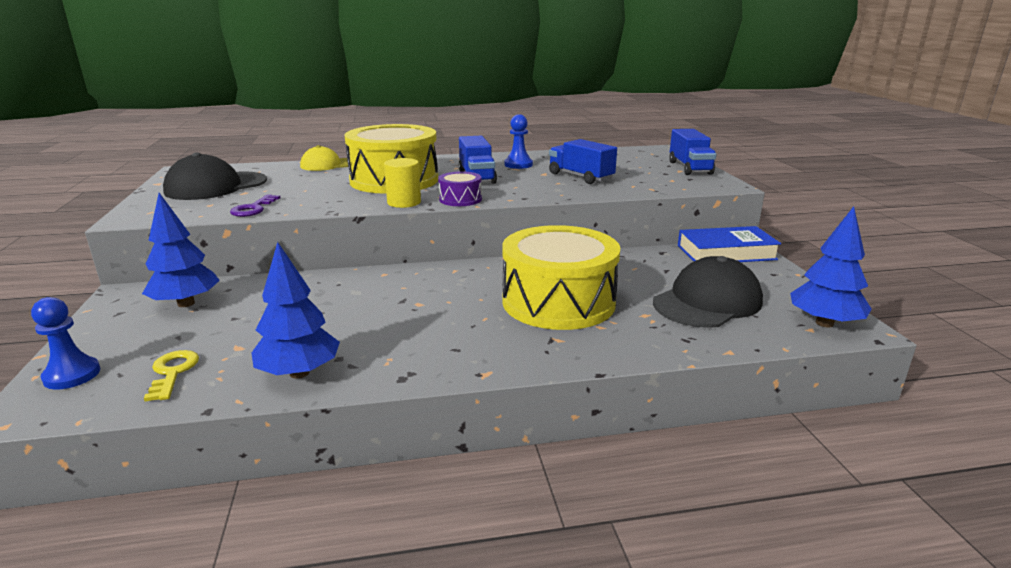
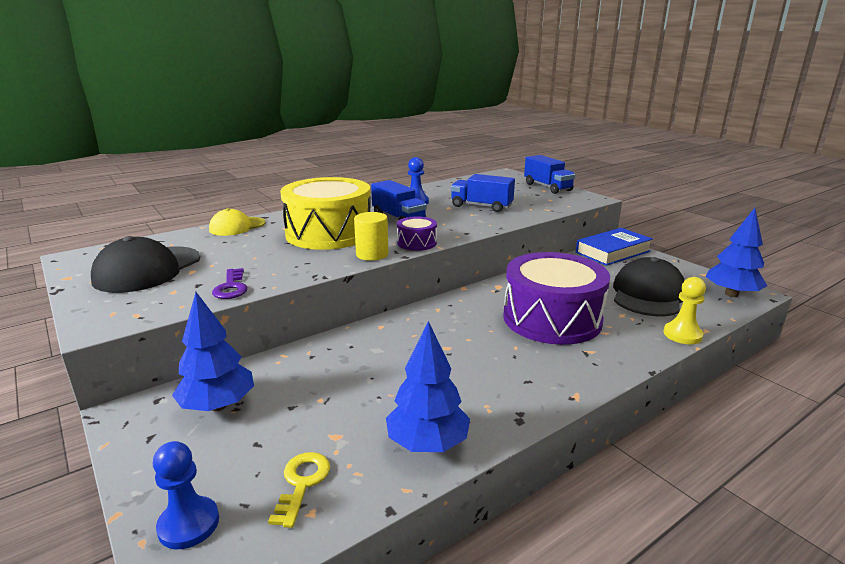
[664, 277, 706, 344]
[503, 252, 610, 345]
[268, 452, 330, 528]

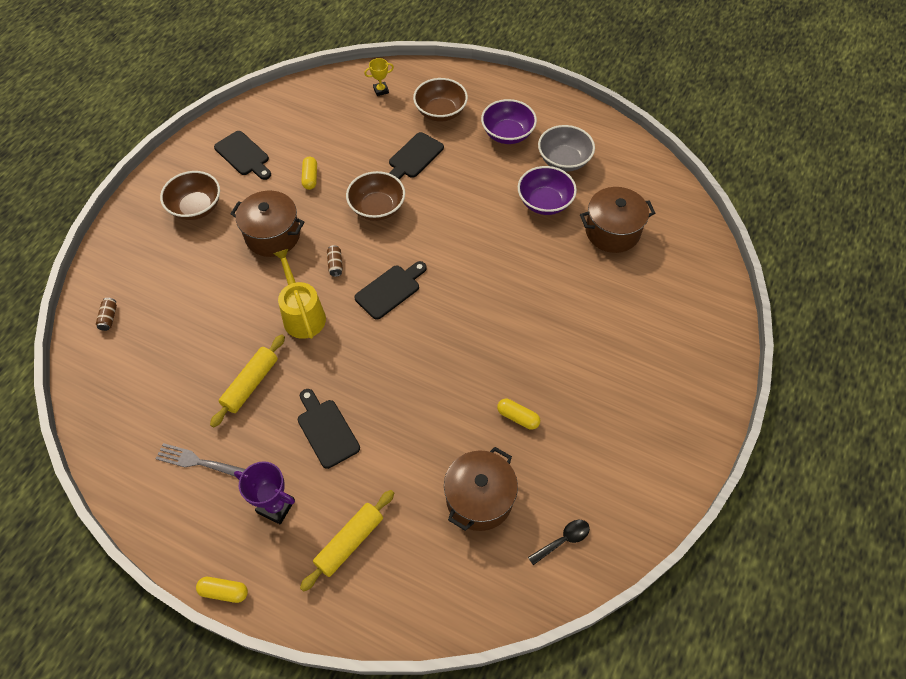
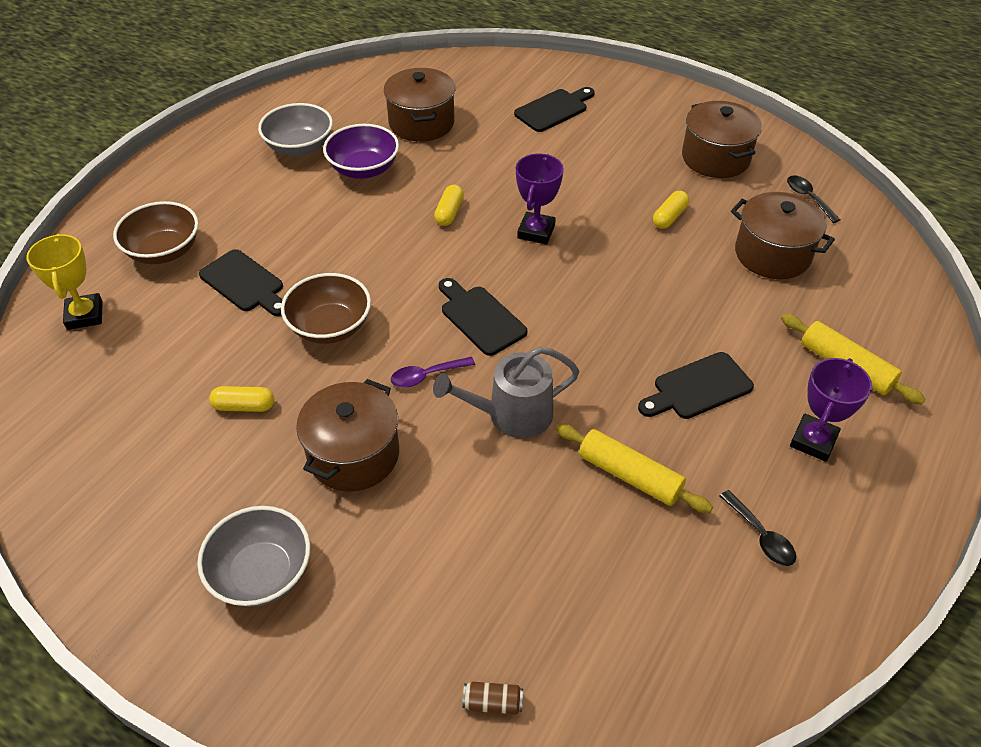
[481, 99, 537, 144] (first image)
[516, 154, 564, 245]
[682, 101, 762, 178]
[434, 185, 464, 226]
[514, 87, 595, 132]
[719, 490, 796, 566]
[391, 357, 475, 388]
[197, 506, 310, 607]
[433, 347, 580, 438]
[26, 234, 103, 330]

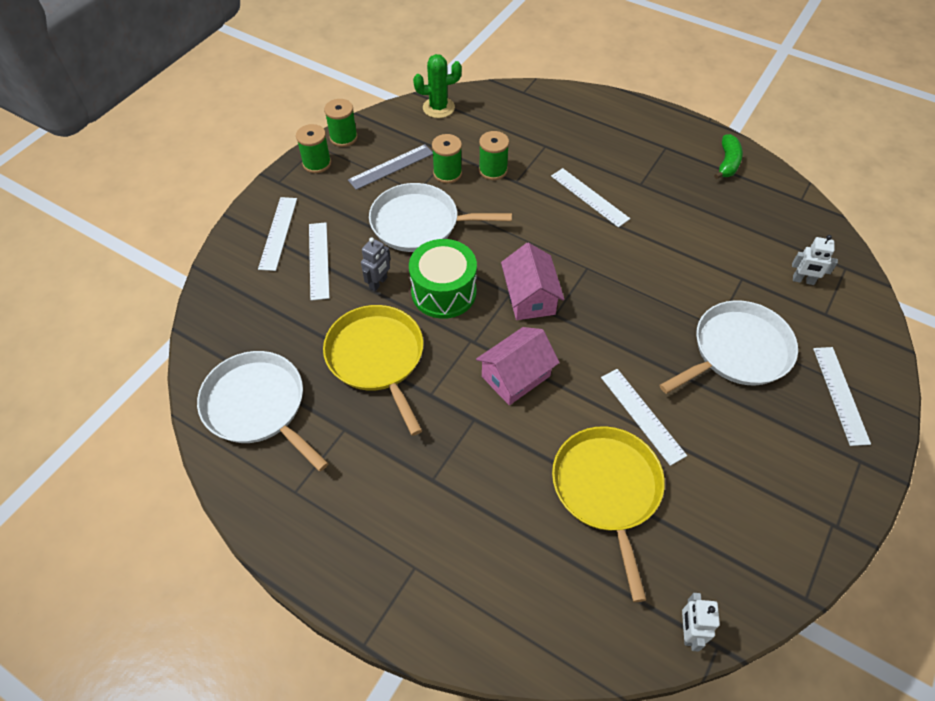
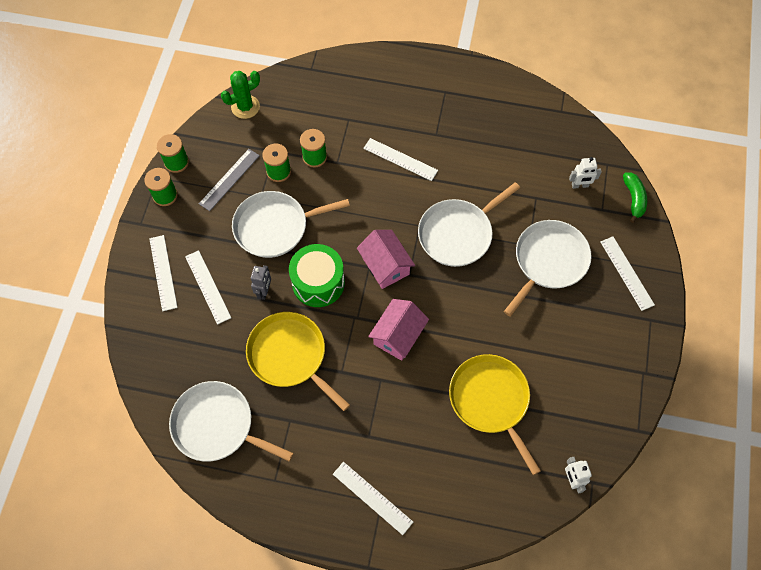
[418, 182, 520, 267]
[333, 462, 413, 535]
[623, 173, 647, 223]

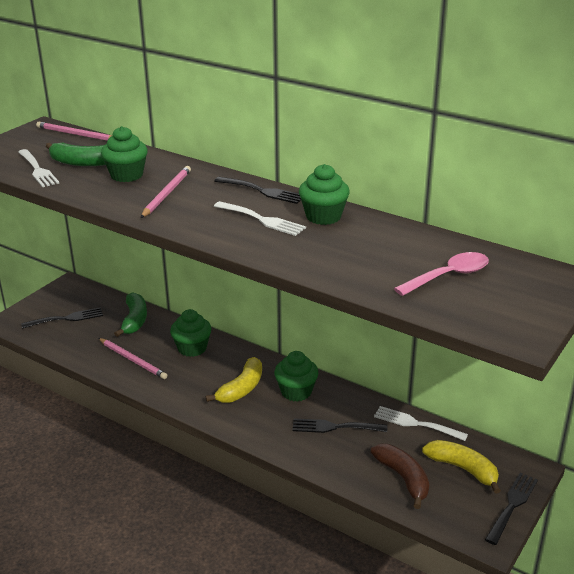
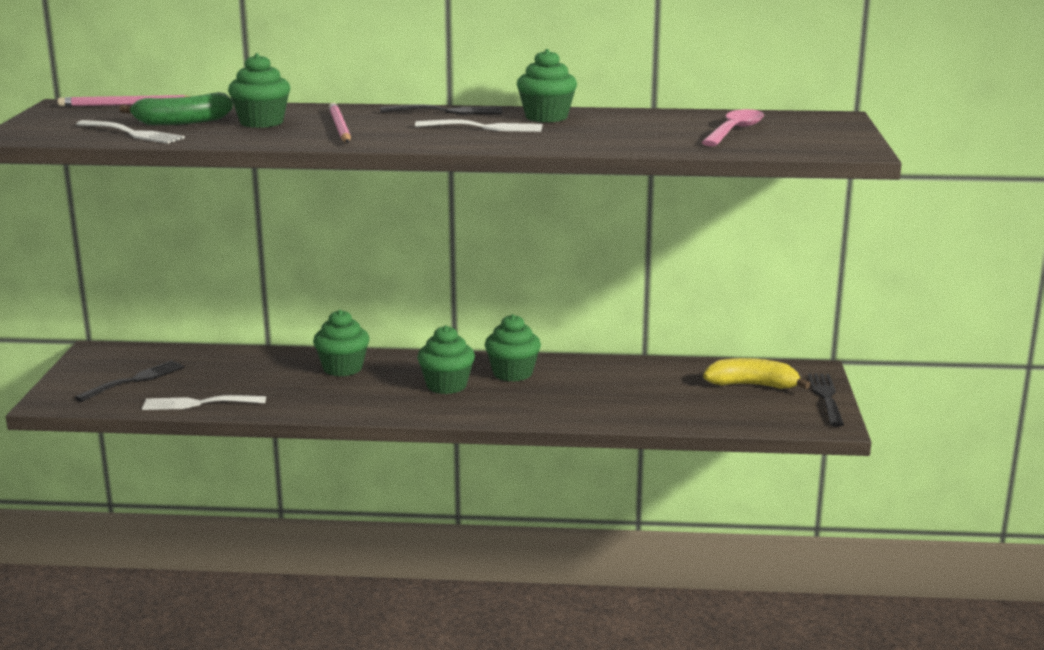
[98, 338, 167, 379] (first image)
[114, 292, 147, 337] (first image)
[292, 418, 387, 433] (first image)
[371, 444, 429, 509] (first image)
[142, 395, 266, 410]
[417, 325, 475, 394]

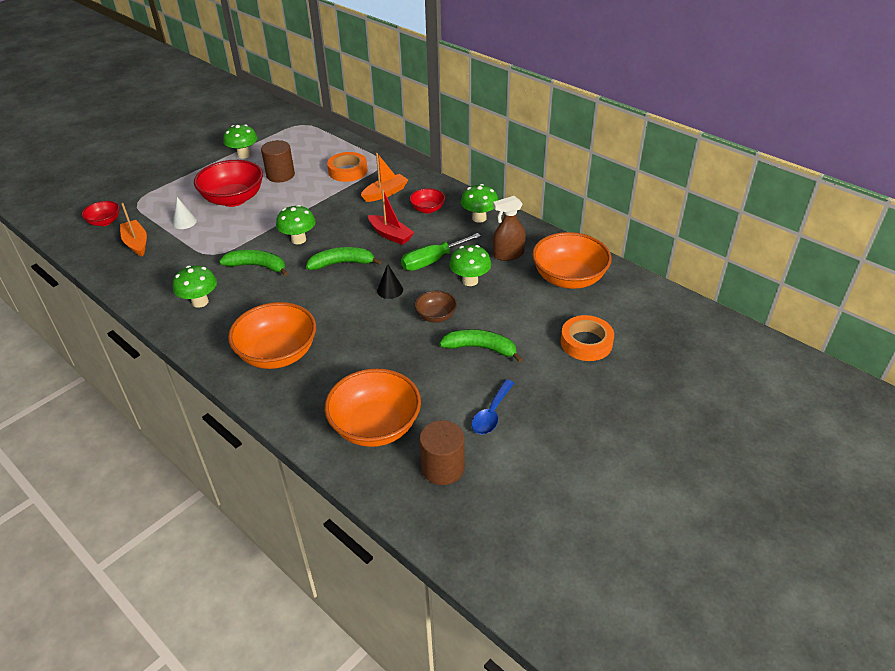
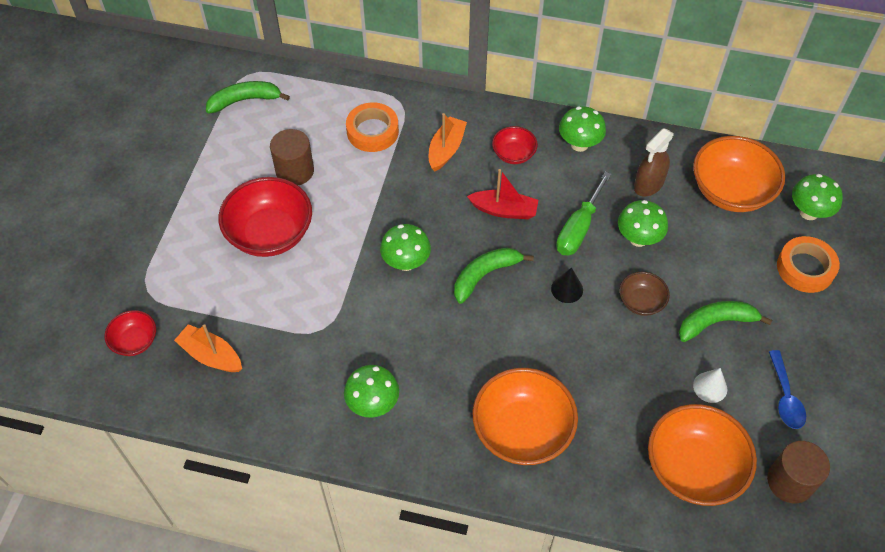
[693, 368, 727, 403]
[206, 81, 290, 114]
[792, 174, 843, 220]

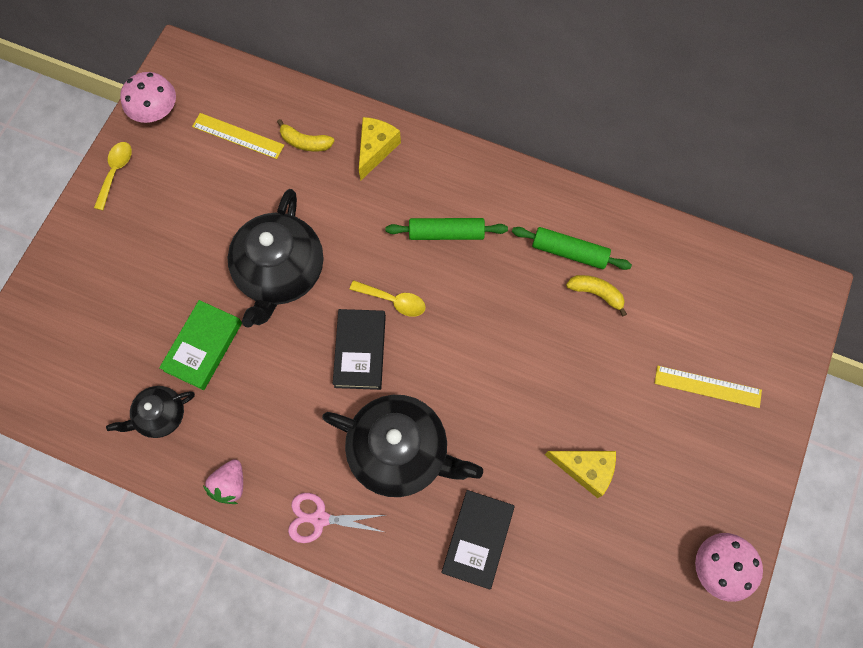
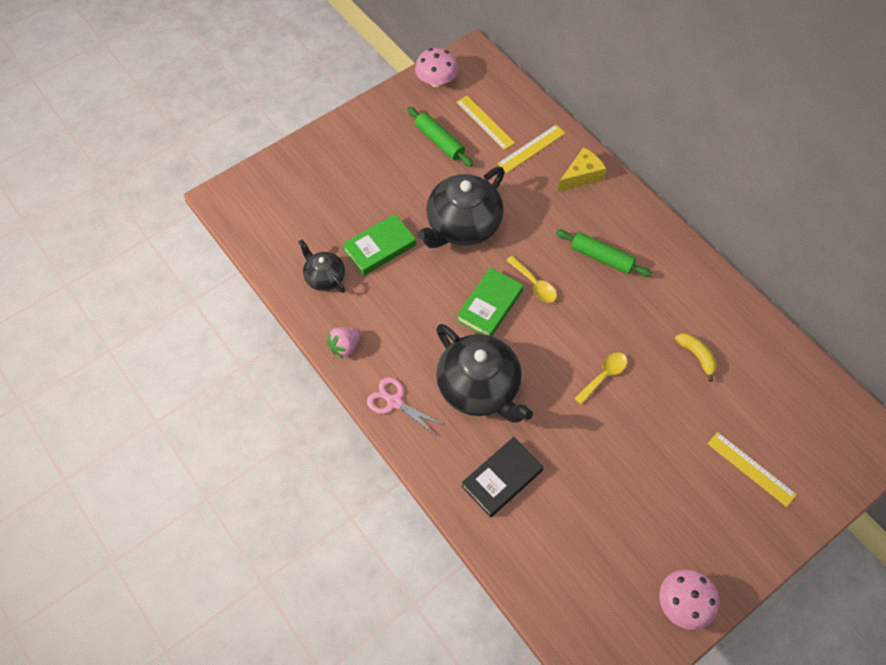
[545, 451, 616, 498] (first image)
[574, 352, 627, 405]
[407, 107, 473, 167]
[498, 125, 566, 173]
[456, 268, 523, 336]
[299, 240, 345, 293]

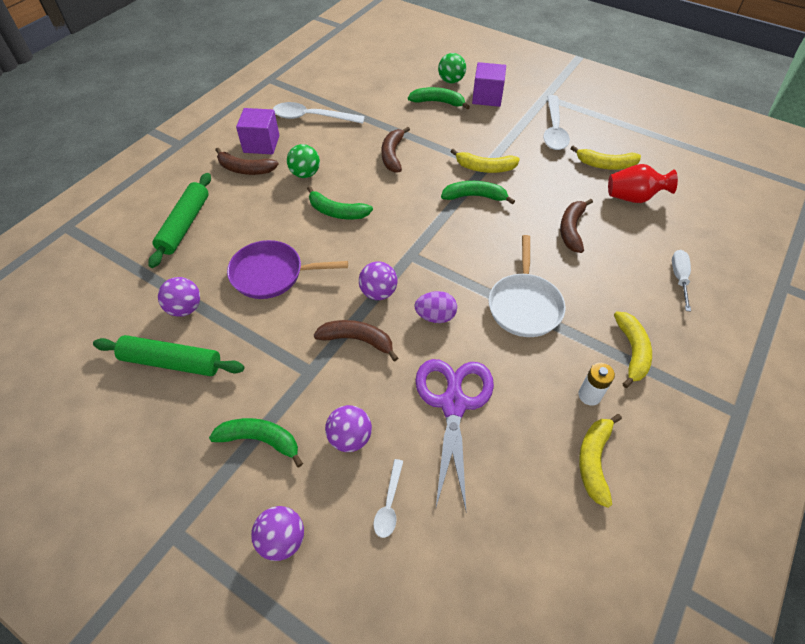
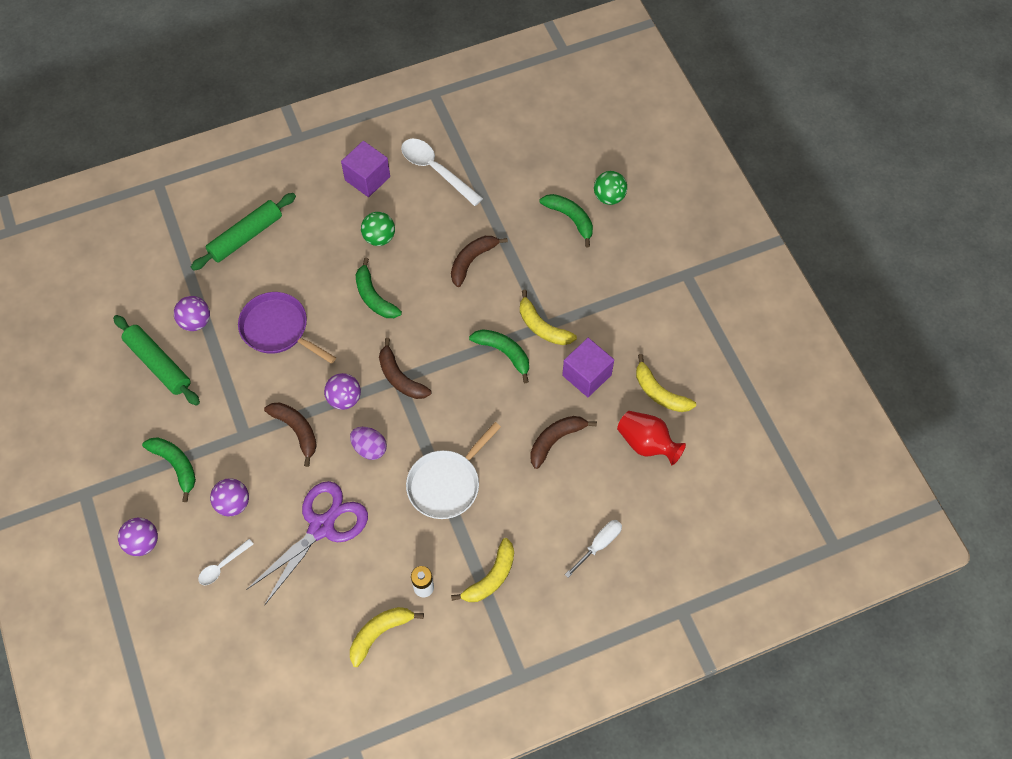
[543, 95, 570, 150] (first image)
[379, 338, 431, 399]
[562, 338, 614, 397]

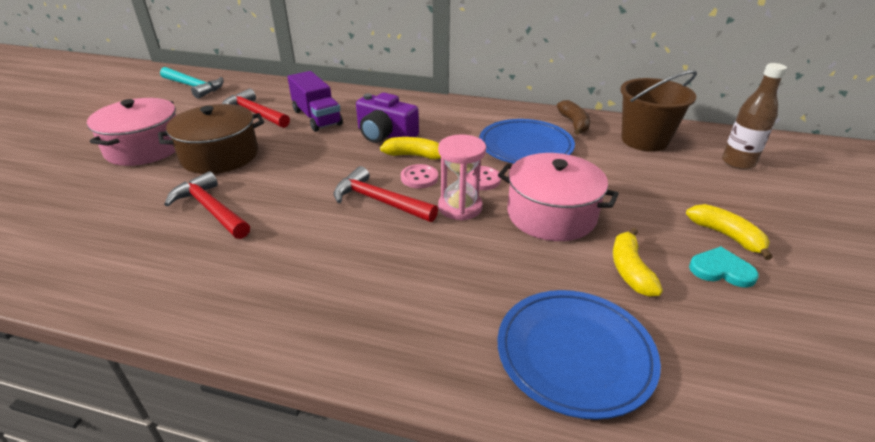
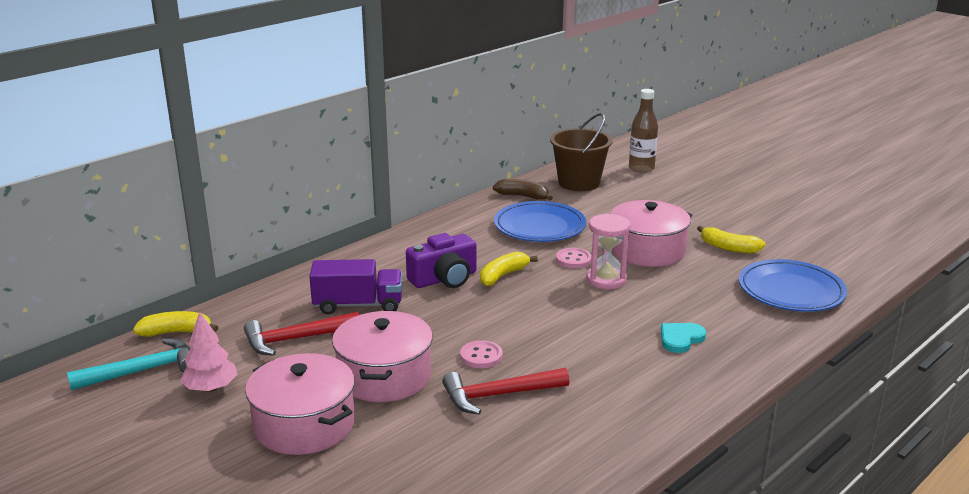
[334, 166, 438, 222] (first image)
[180, 312, 238, 392]
[460, 340, 502, 368]
[133, 311, 219, 337]
[661, 323, 706, 353]
[332, 311, 433, 402]

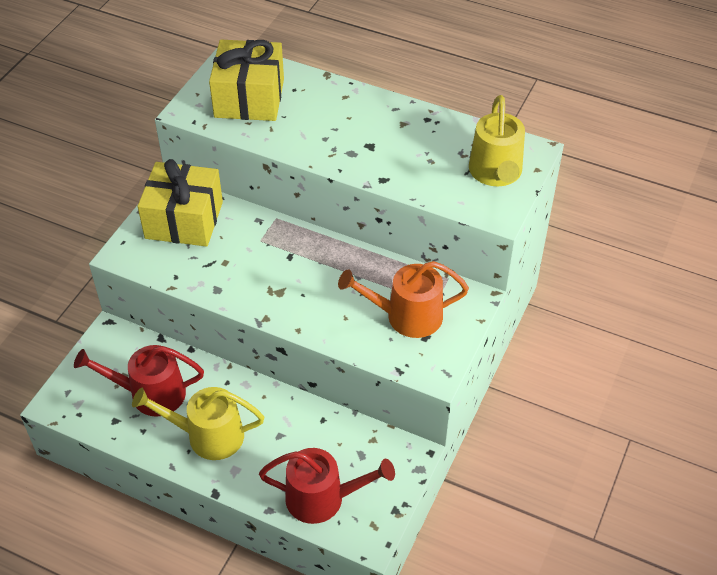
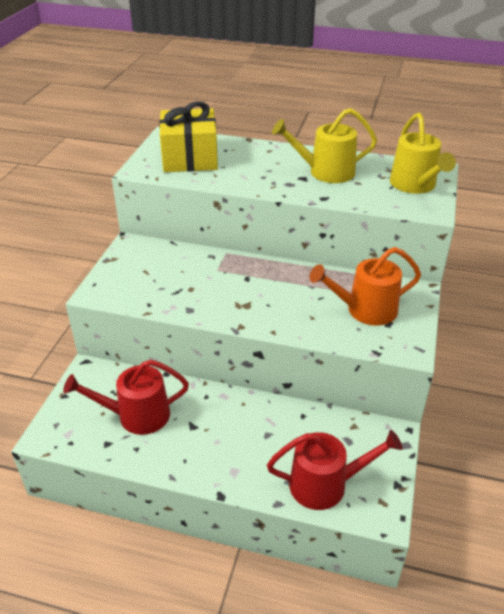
[138, 159, 223, 247] (first image)
[272, 108, 377, 183]

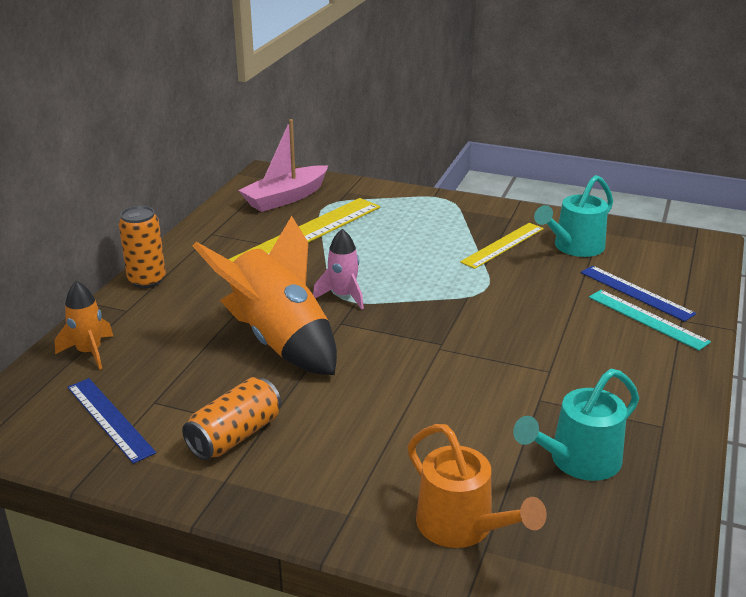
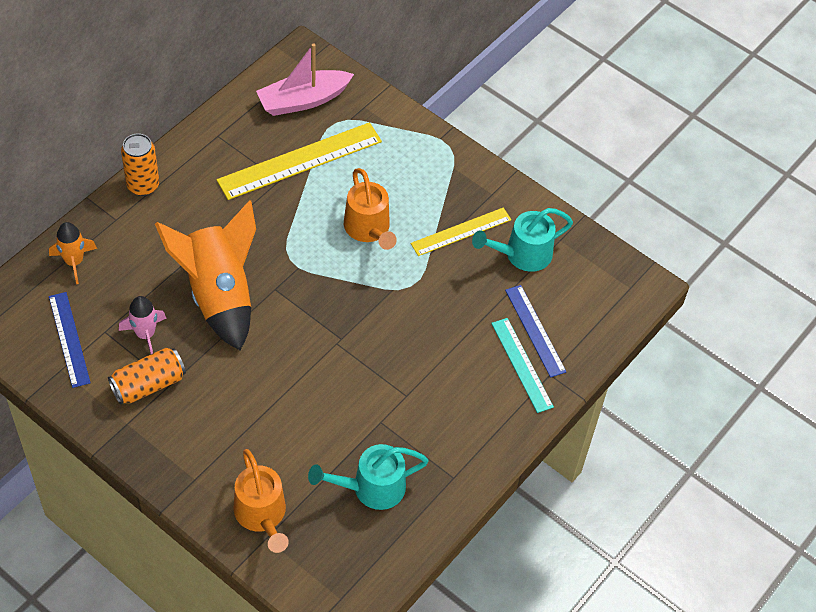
[344, 168, 397, 250]
[119, 296, 166, 354]

